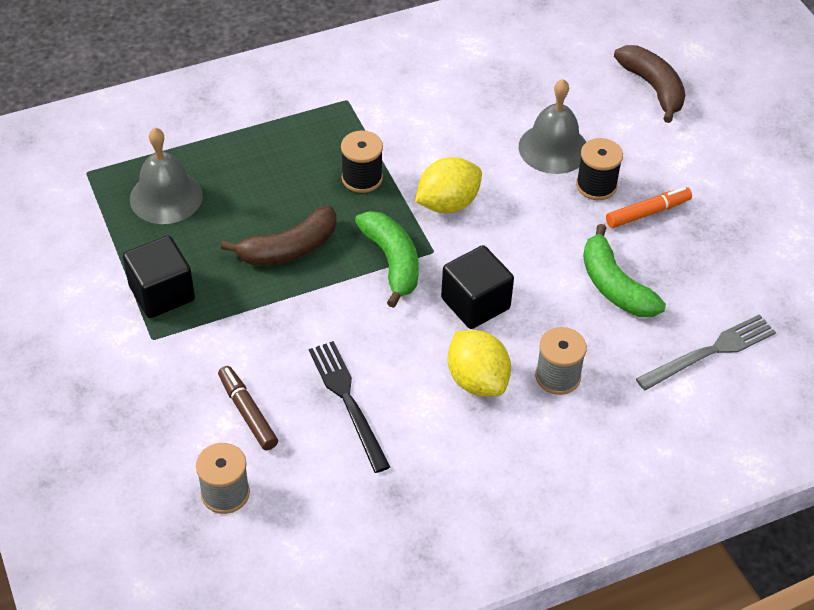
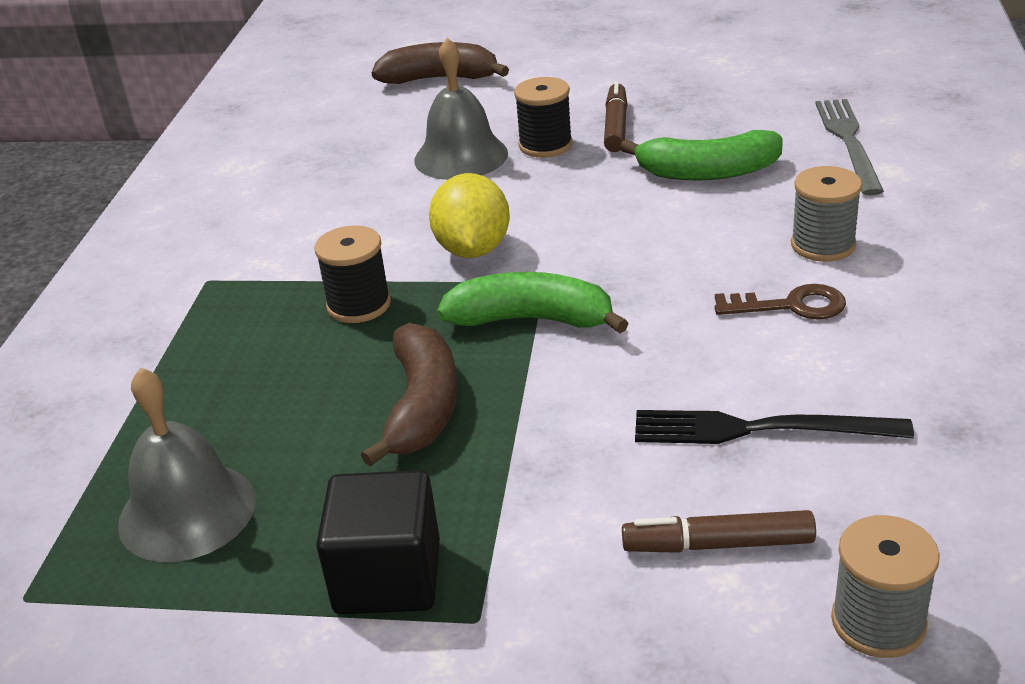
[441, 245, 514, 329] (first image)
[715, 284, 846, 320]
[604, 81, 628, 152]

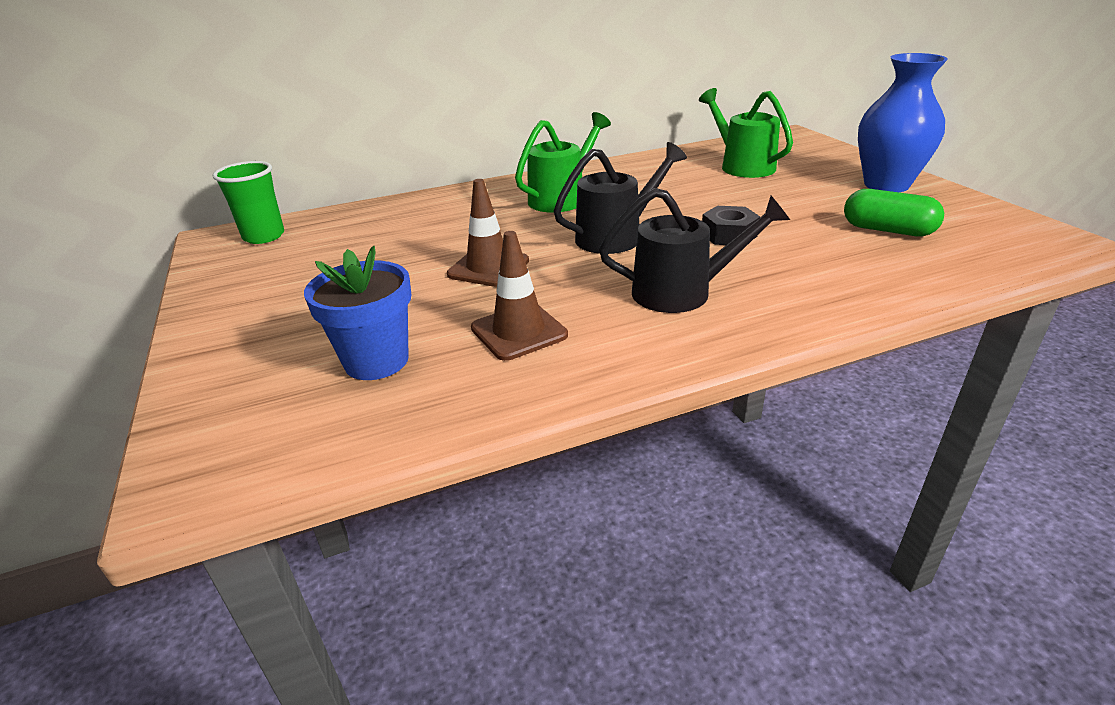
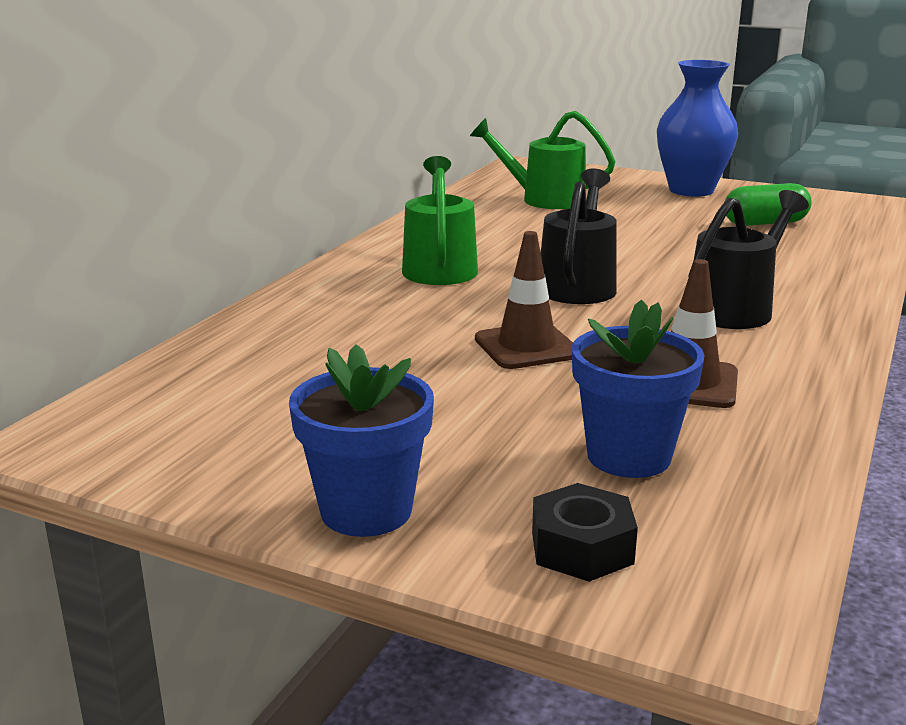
[212, 161, 284, 244] (first image)
[289, 344, 434, 537]
[532, 483, 638, 582]

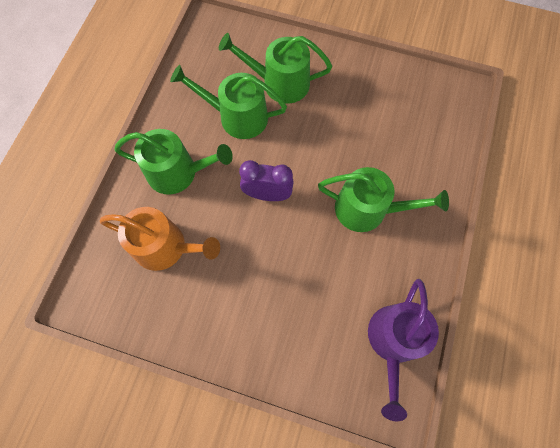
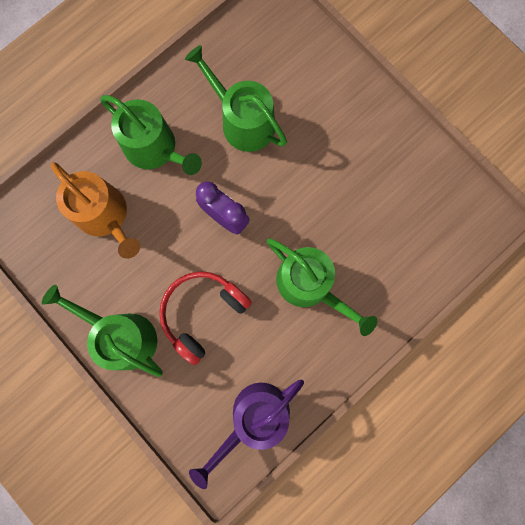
[159, 271, 252, 365]
[42, 285, 163, 377]

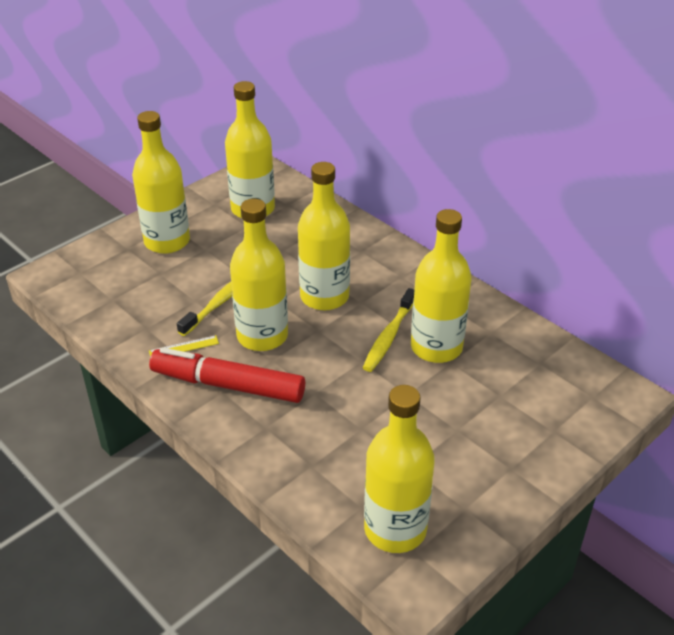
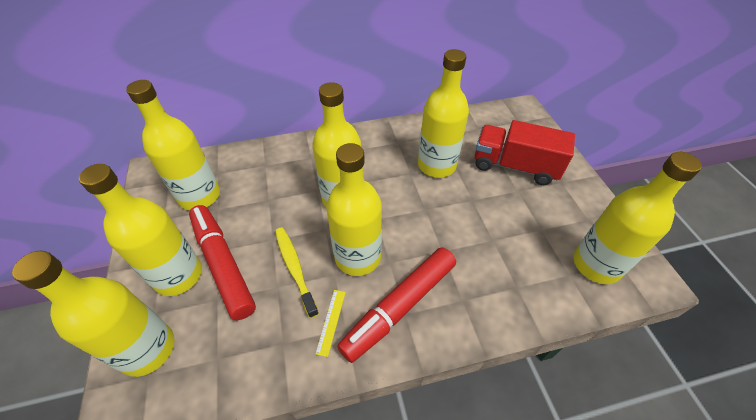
[363, 288, 414, 372] (first image)
[12, 251, 175, 377]
[189, 205, 256, 320]
[475, 120, 575, 185]

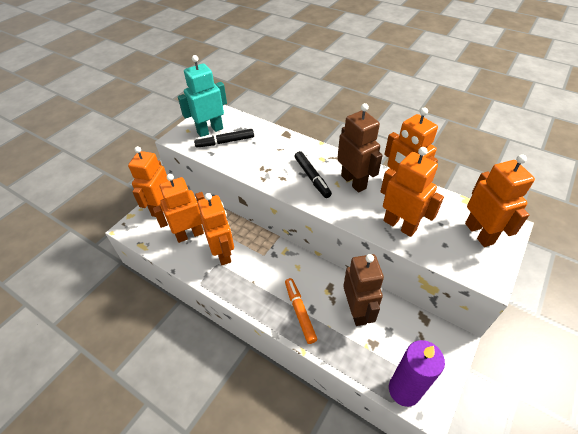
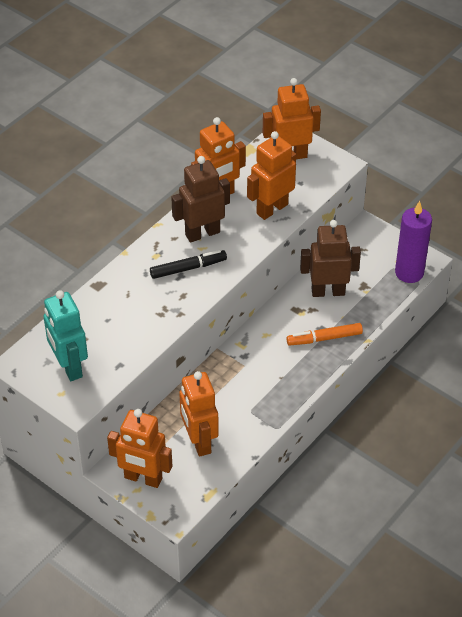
[194, 129, 254, 147] (first image)
[198, 193, 234, 265] (first image)

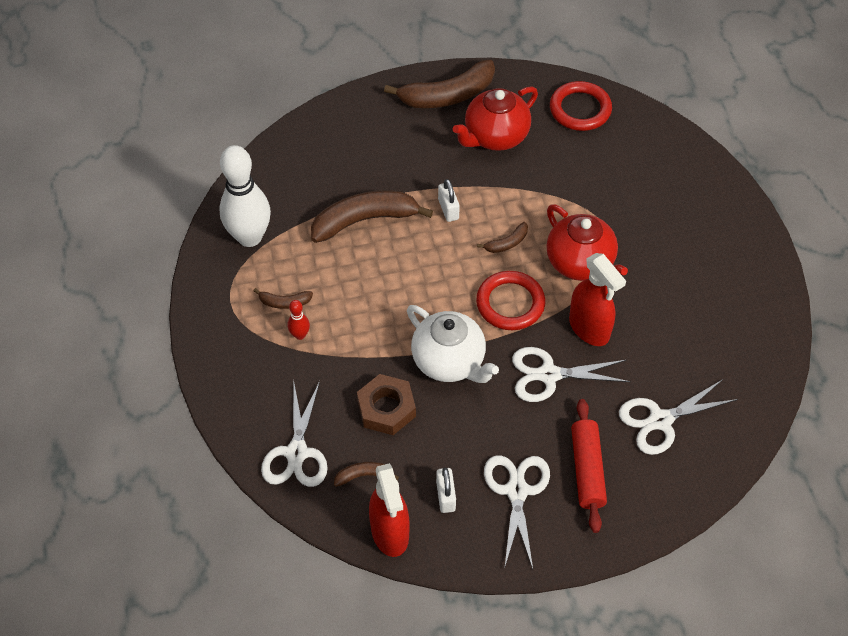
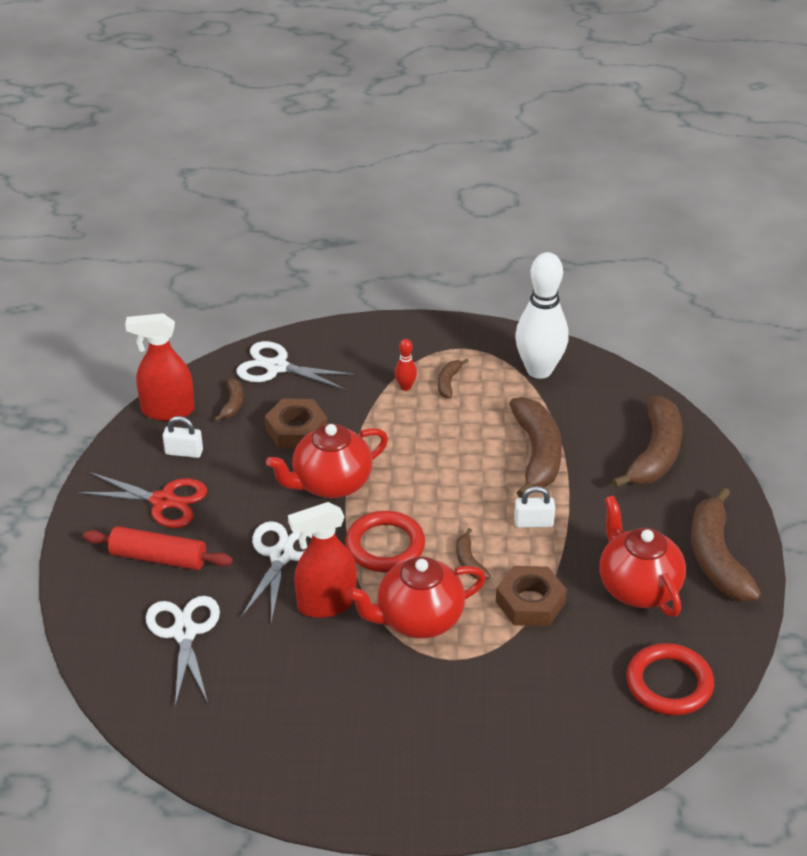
[496, 566, 567, 626]
[612, 396, 683, 488]
[266, 424, 388, 499]
[78, 472, 207, 528]

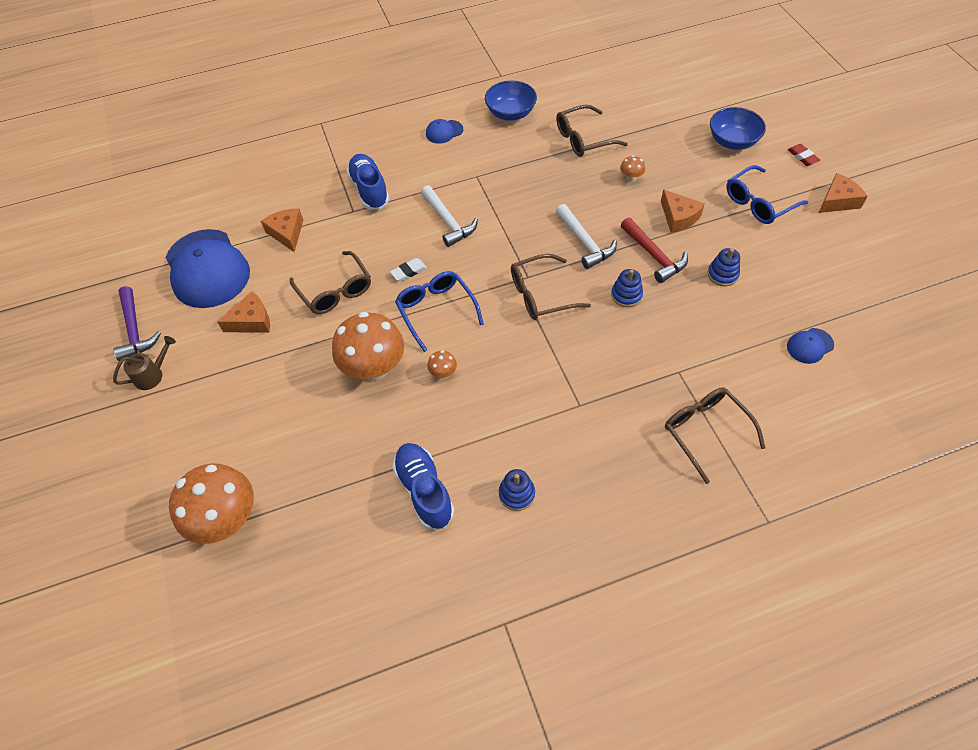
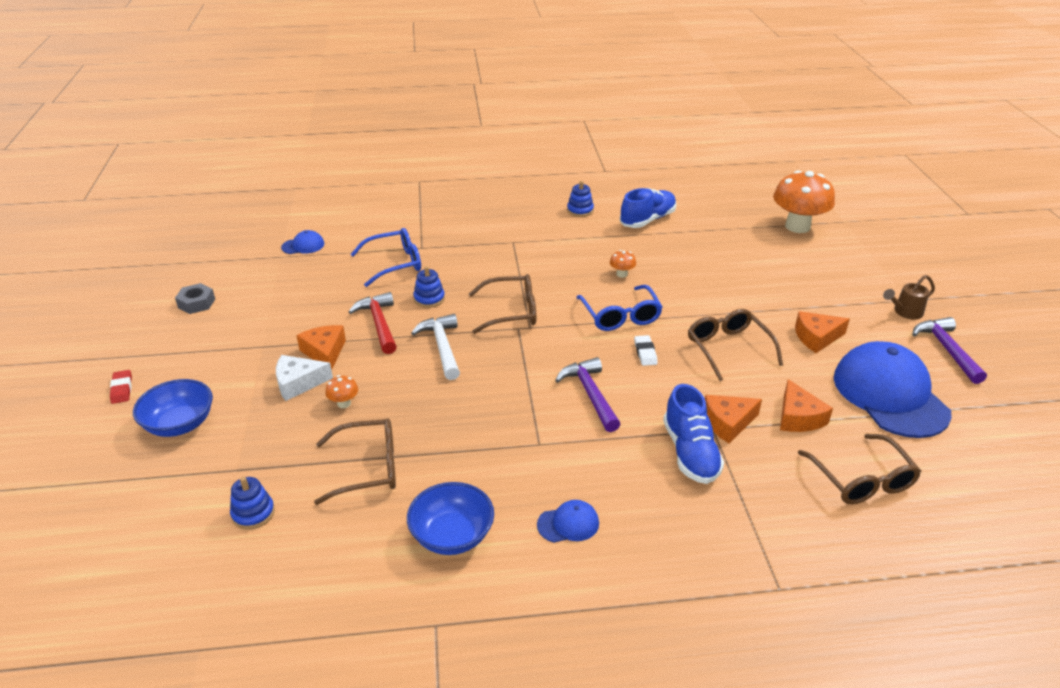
[332, 312, 404, 381] (first image)
[175, 283, 215, 314]
[276, 355, 333, 401]
[798, 434, 921, 504]
[230, 477, 275, 530]
[350, 228, 421, 287]
[705, 395, 762, 444]
[555, 357, 620, 432]
[634, 335, 658, 366]
[620, 188, 676, 228]

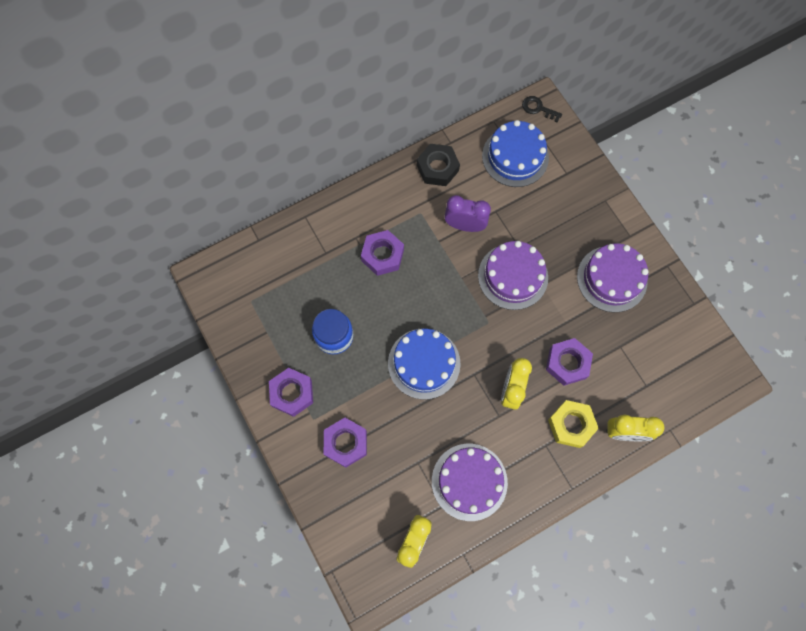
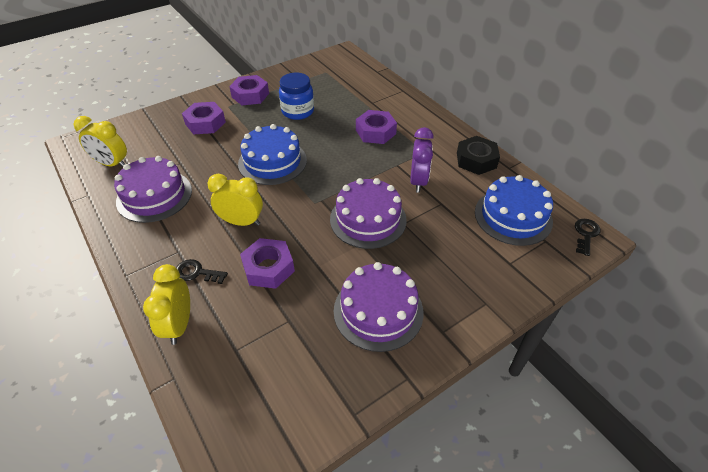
[176, 259, 228, 284]

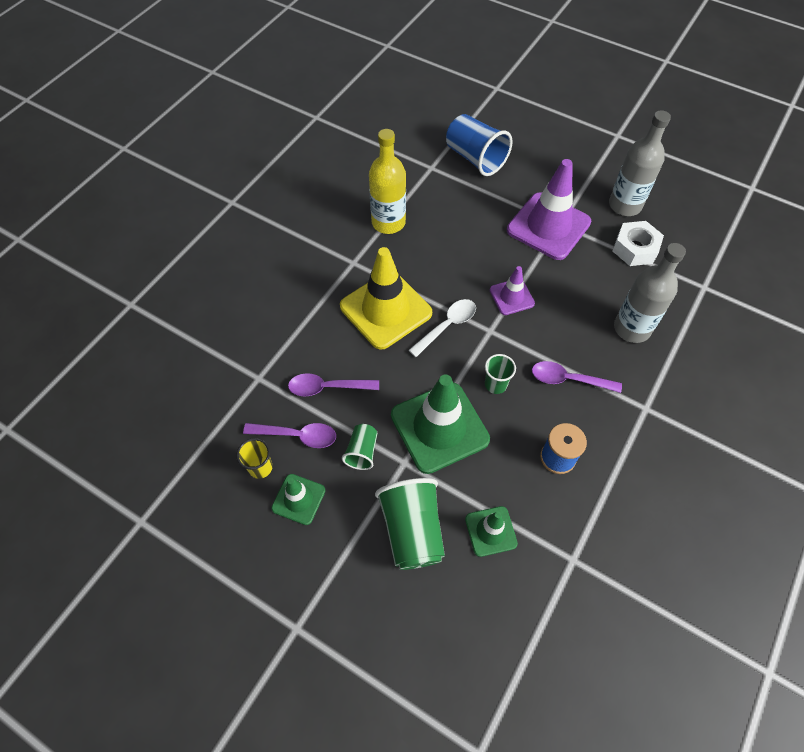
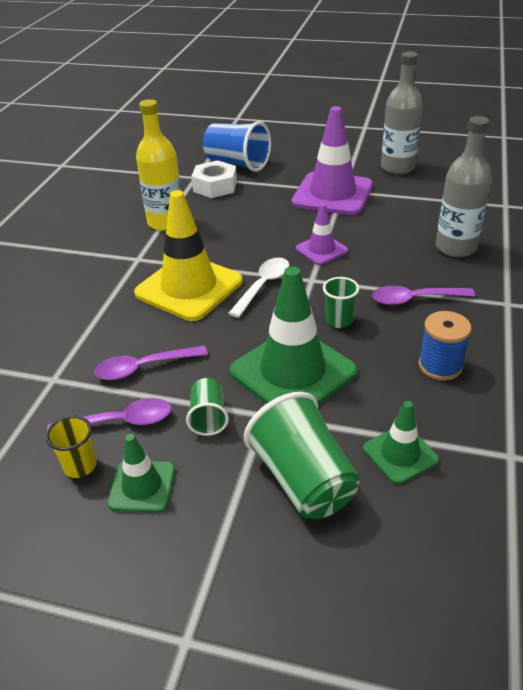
[191, 160, 237, 198]

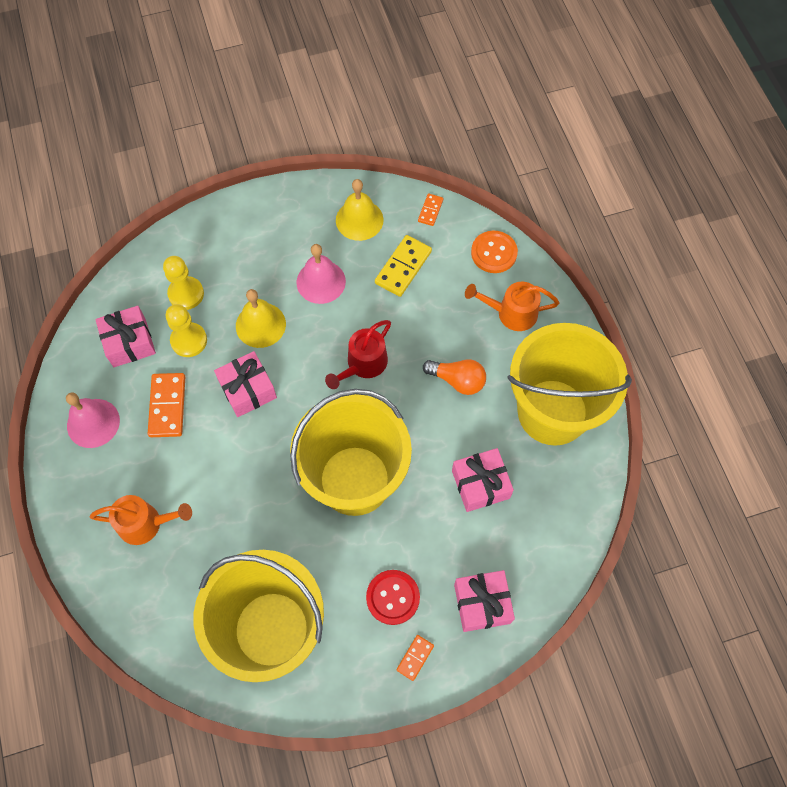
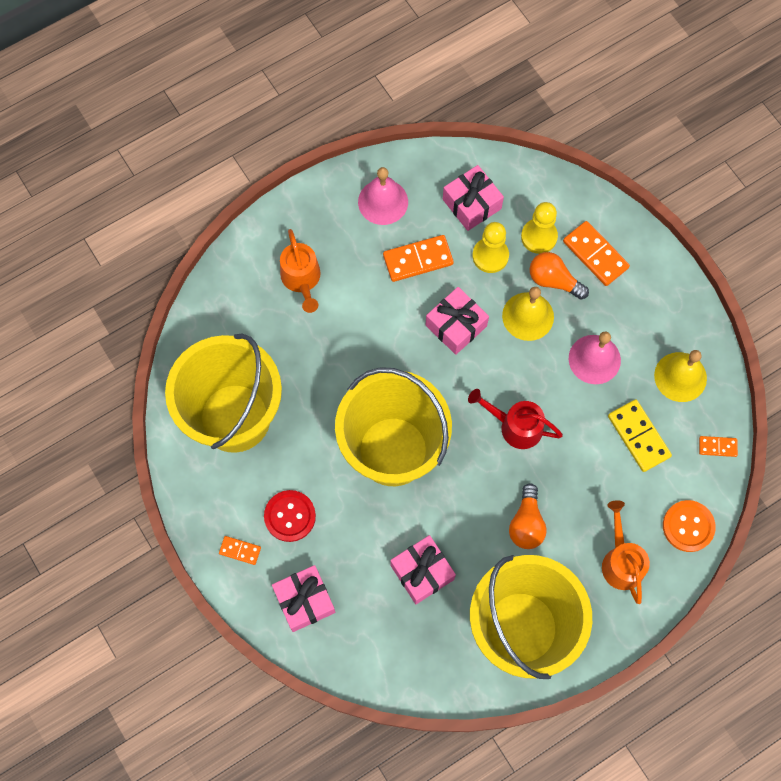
[530, 252, 589, 300]
[563, 221, 630, 286]
[608, 399, 672, 472]

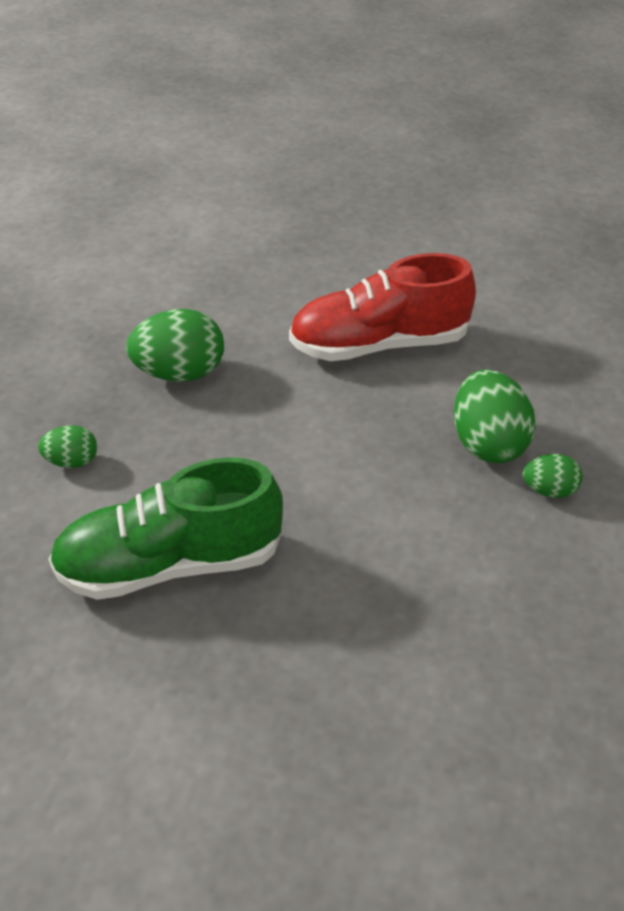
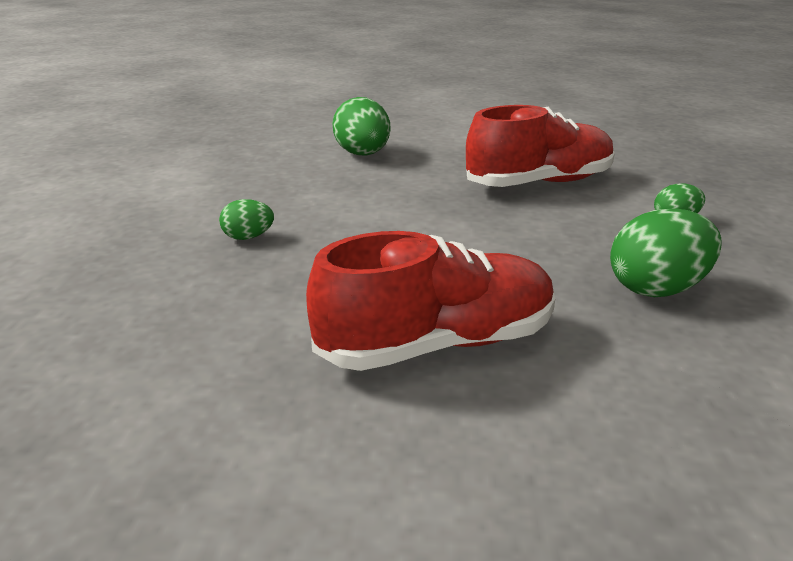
[332, 97, 391, 155]
[466, 105, 615, 187]

